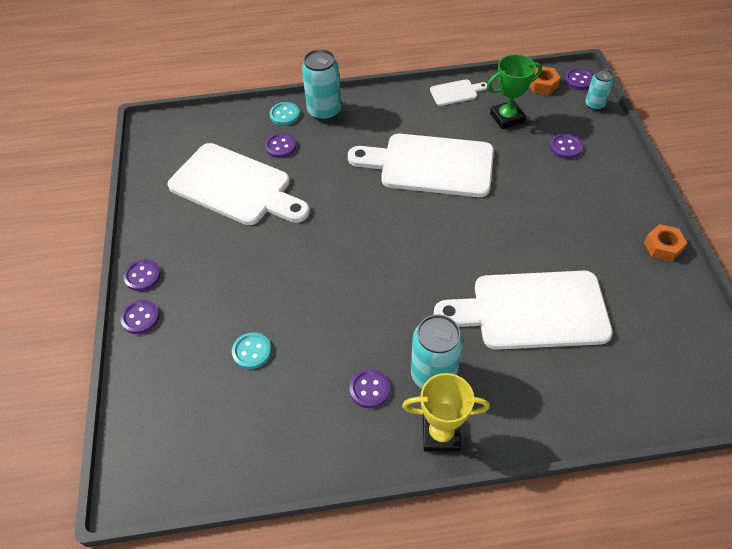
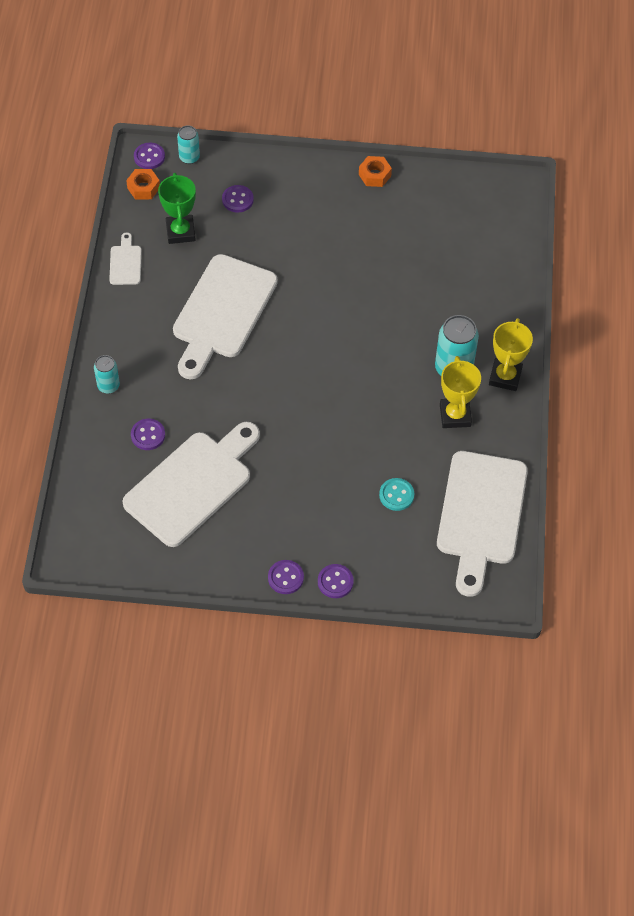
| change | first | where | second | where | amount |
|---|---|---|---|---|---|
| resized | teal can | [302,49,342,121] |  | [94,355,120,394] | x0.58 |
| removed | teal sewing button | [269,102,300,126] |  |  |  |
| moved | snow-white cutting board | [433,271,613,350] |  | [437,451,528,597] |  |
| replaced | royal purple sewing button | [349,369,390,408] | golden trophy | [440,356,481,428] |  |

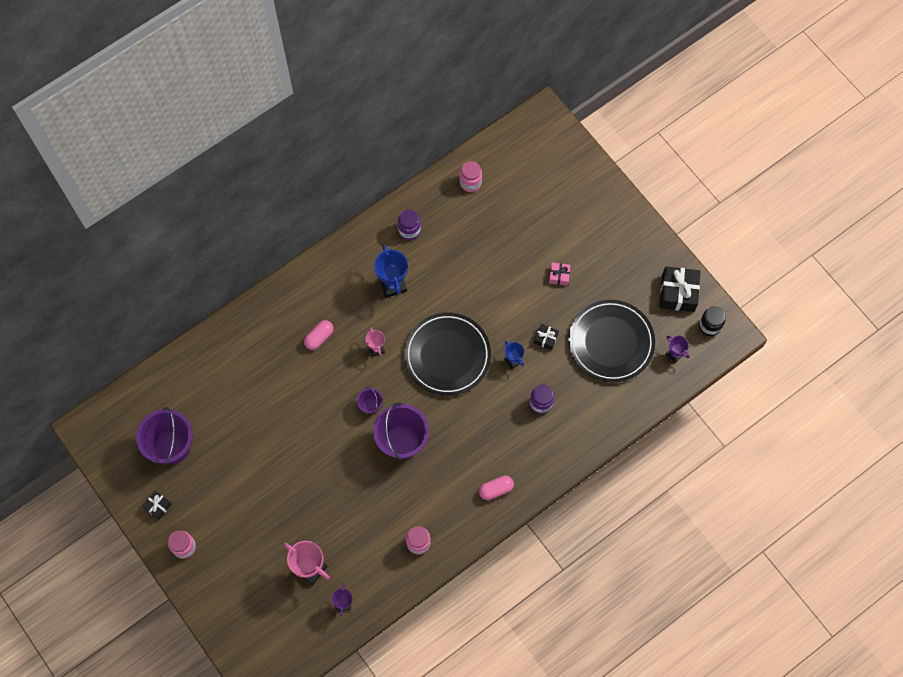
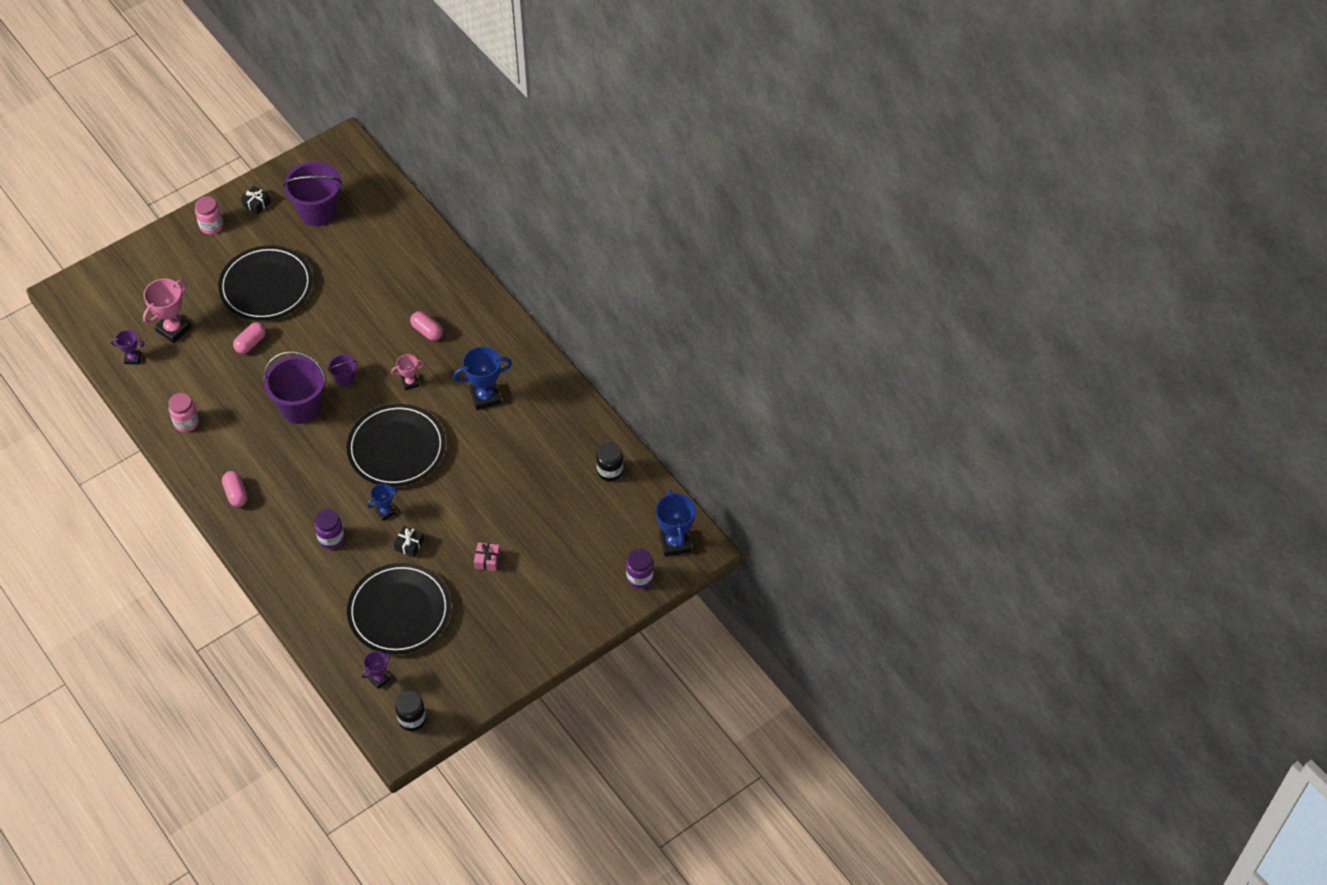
| change | first | where | second | where | amount |
|---|---|---|---|---|---|
| recoloured | pink preserve jar | [460,161,482,192] | ebony preserve jar | [596,442,623,482] |  |
| moved | royal purple preserve jar | [398,210,421,240] |  | [626,549,654,589] |  |
| removed | ebony gift | [660,266,701,312] |  |  |  |
| added |  |  | ebony flat dish | [218,245,313,321] |  |
| added |  |  | pink pill shape | [233,322,266,354] |  |
| added |  |  | blue trophy | [656,489,696,557] |  |

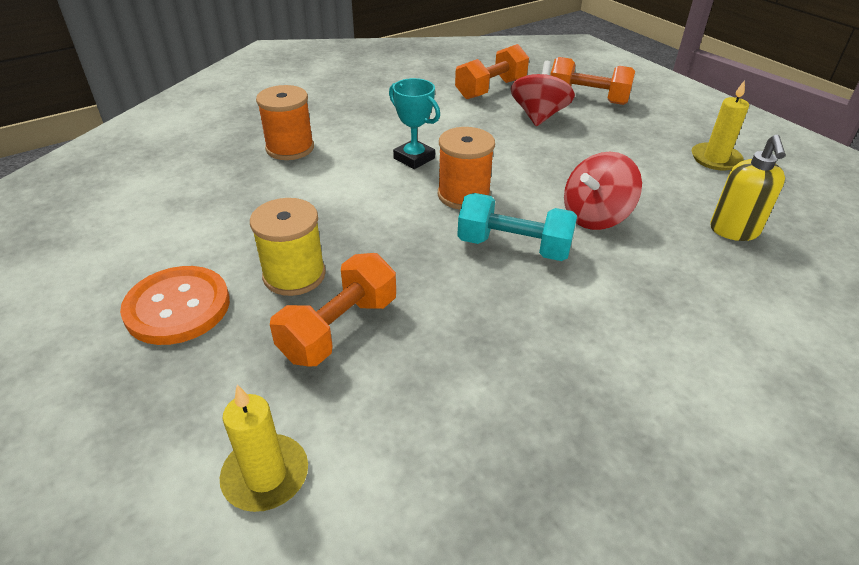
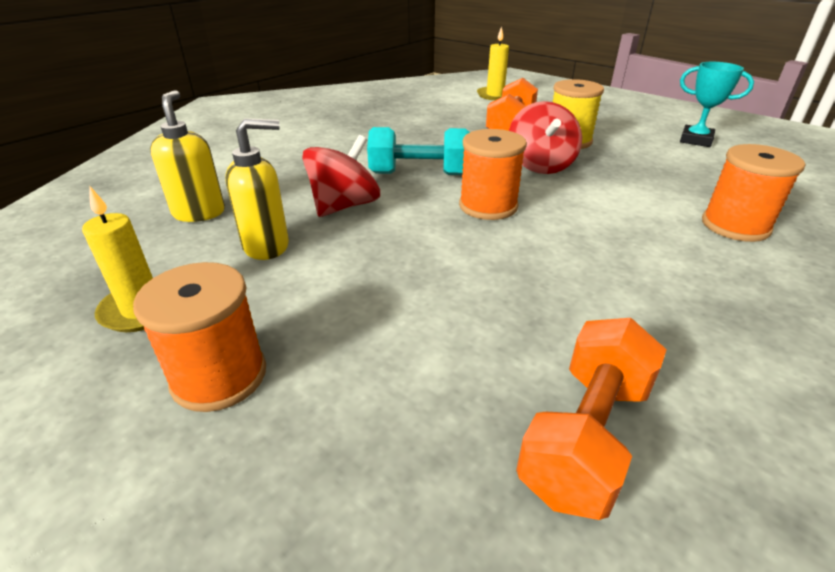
| change | first | where | second | where | amount |
|---|---|---|---|---|---|
| removed | orange dumbbell | [550,57,635,105] |  |  |  |
| moved | crimson whirligig | [511,61,575,126] |  | [509,101,582,174] |  |
| moved | teal trophy | [389,78,440,169] |  | [680,62,754,147] |  |
| removed | orange sewing button | [120,266,230,345] |  |  |  |
| added |  |  | golden soap dispenser | [225,118,289,260] |  |
| added |  |  | orange bobbin | [133,262,266,412] |  |

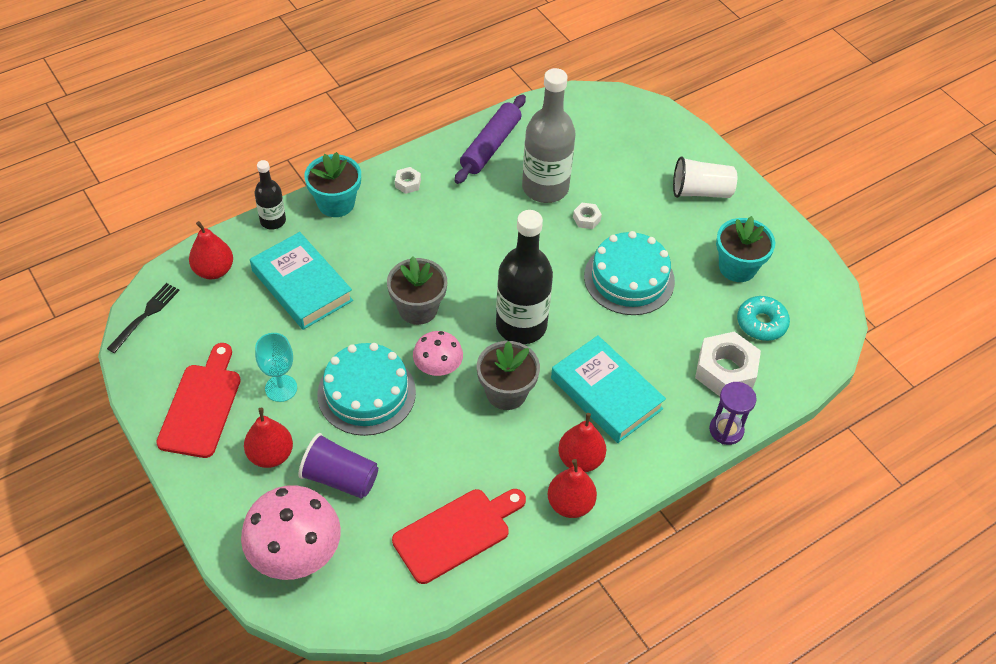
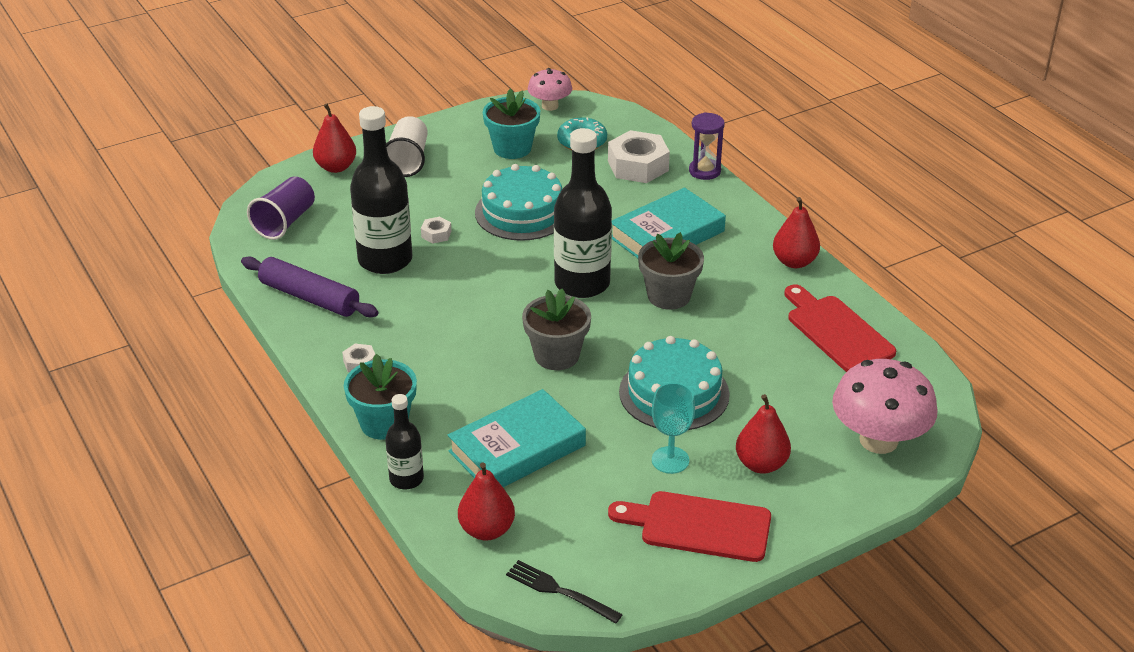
| change | first | where | second | where | amount |
|---|---|---|---|---|---|
| recoloured | ash-grey bottle | [522,68,576,203] | ebony bottle | [350,106,412,274] |  |
| moved | pink fungus | [413,331,463,376] |  | [528,68,572,111] |  |
| moved | crimson pear | [558,413,606,472] |  | [313,104,356,173] |  |
| moved | royal purple cup | [298,433,378,499] |  | [247,176,315,240] |  |

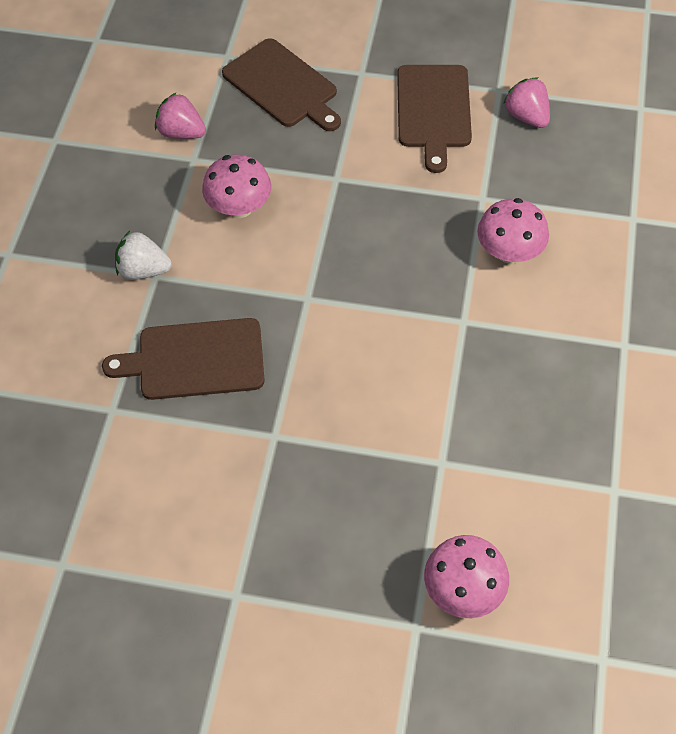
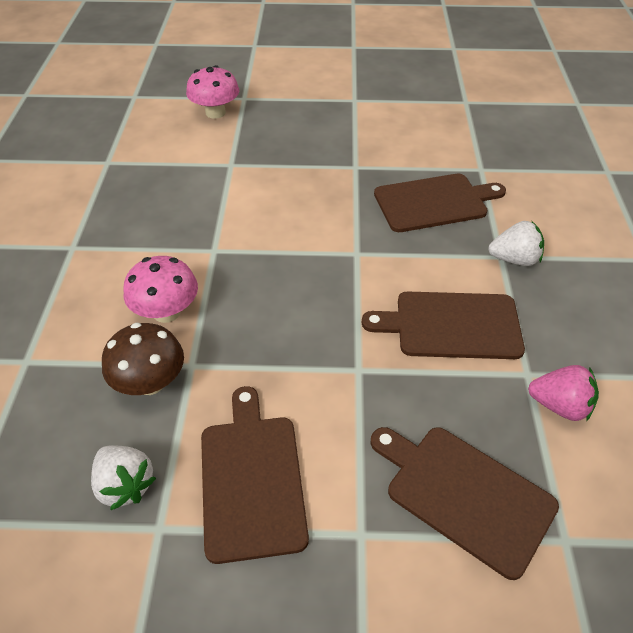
| change | first | where | second | where | amount |
|---|---|---|---|---|---|
| recoloured | pink strawberry | [503,77,550,128] | snow-white strawberry | [91,445,156,510] |  |
| replaced | pink fungus | [202,154,272,218] | russet cutting board | [362,291,525,359] |  |
| added |  |  | russet fungus | [102,323,184,395] |  |

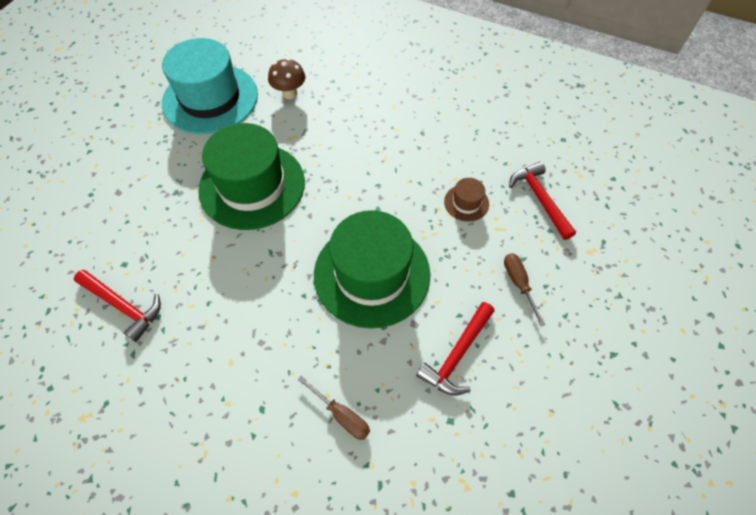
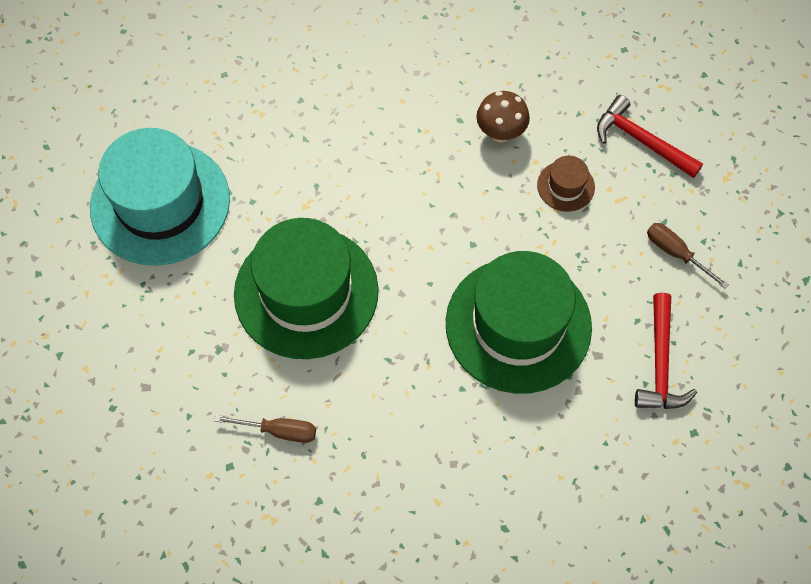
| change | first | where | second | where | amount |
|---|---|---|---|---|---|
| moved | russet fungus | [268,58,305,99] |  | [476,91,530,142] |  |
| removed | crimson claw hammer | [74,270,161,342] |  |  |  |
| moved | russet screwdriver | [298,376,370,440] |  | [214,415,316,443] |  |

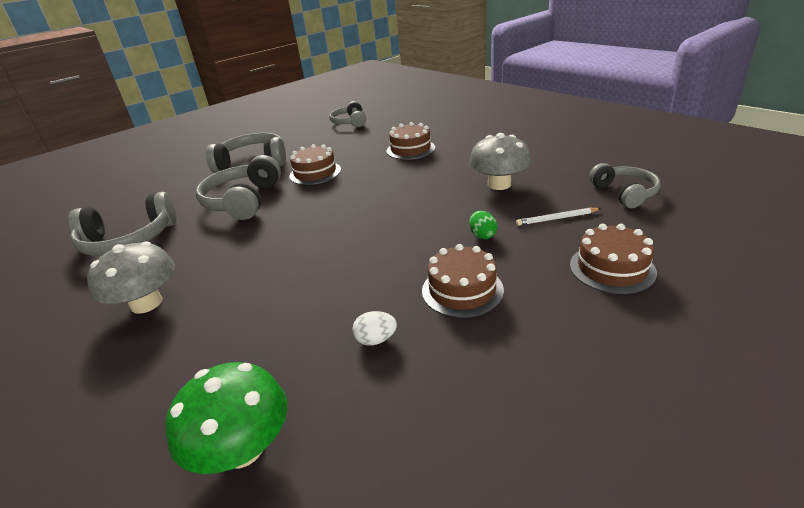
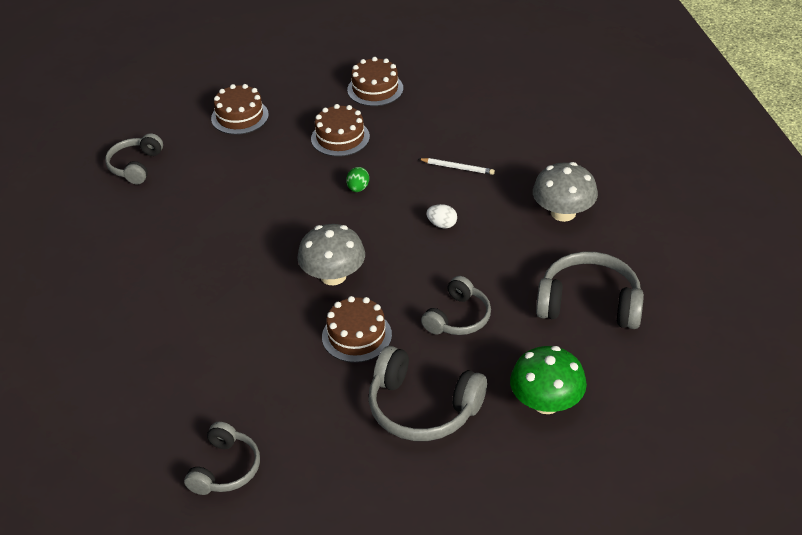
| change | first | where | second | where | amount |
|---|---|---|---|---|---|
| moved | russet layer cake | [386,122,435,160] |  | [347,57,403,106] |  |
| moved | ash-grey fungus | [469,133,531,190] |  | [297,224,365,285] |  |
| resized | ash-grey over-ear headphones | [196,155,281,220] |  | [421,276,491,335] | x0.64 |
| moved | snow-white lead pencil | [516,208,601,226] |  | [419,158,495,175] |  |
| moved | green egg | [469,211,497,239] |  | [346,167,369,192] |  |
| moved | snow-white egg | [352,311,397,345] |  | [426,204,457,228] |  |
| moved | green fungus | [165,362,287,474] |  | [510,346,587,414] |  |

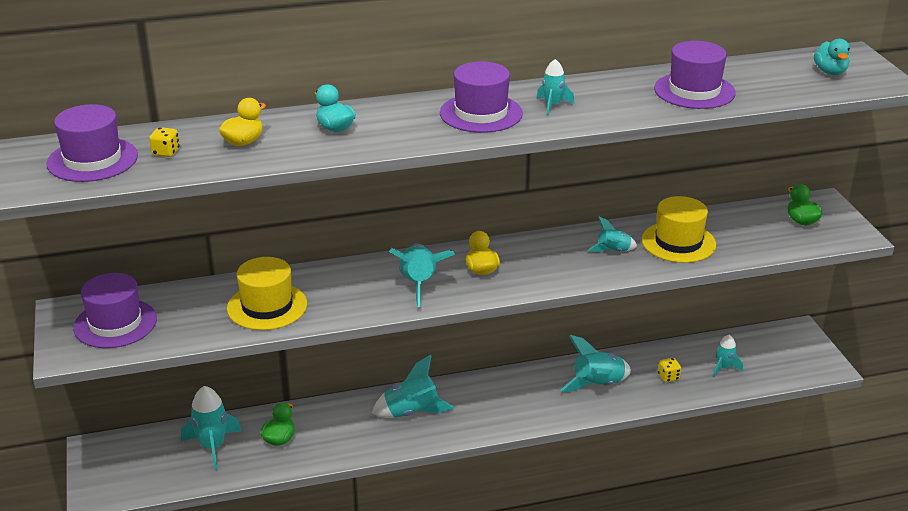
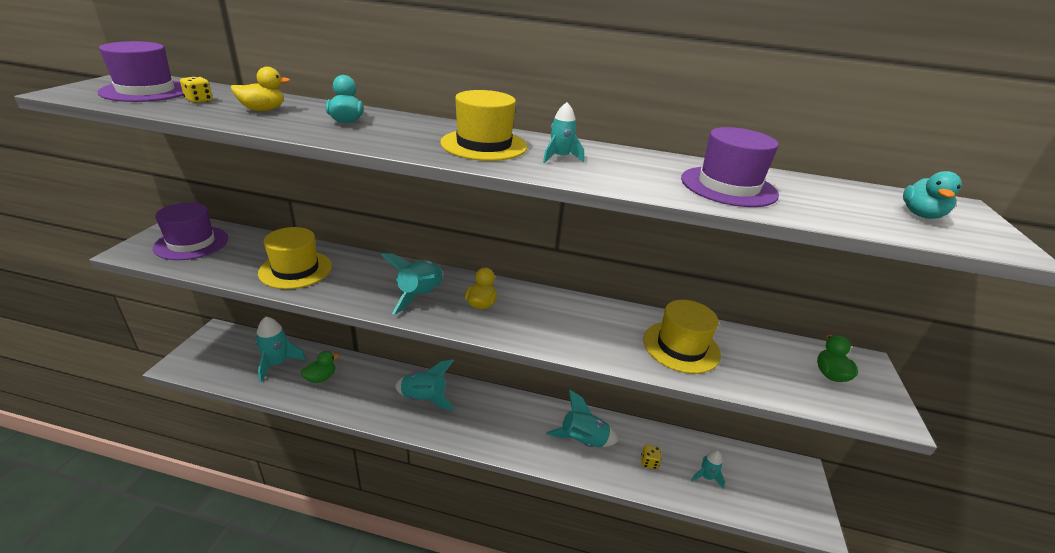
| change | first | where | second | where | amount |
|---|---|---|---|---|---|
| recoloured | royal purple hat | [440,61,523,133] | golden hat | [440,90,528,161] |  |
| removed | teal rocket | [588,217,637,252] |  |  |  |

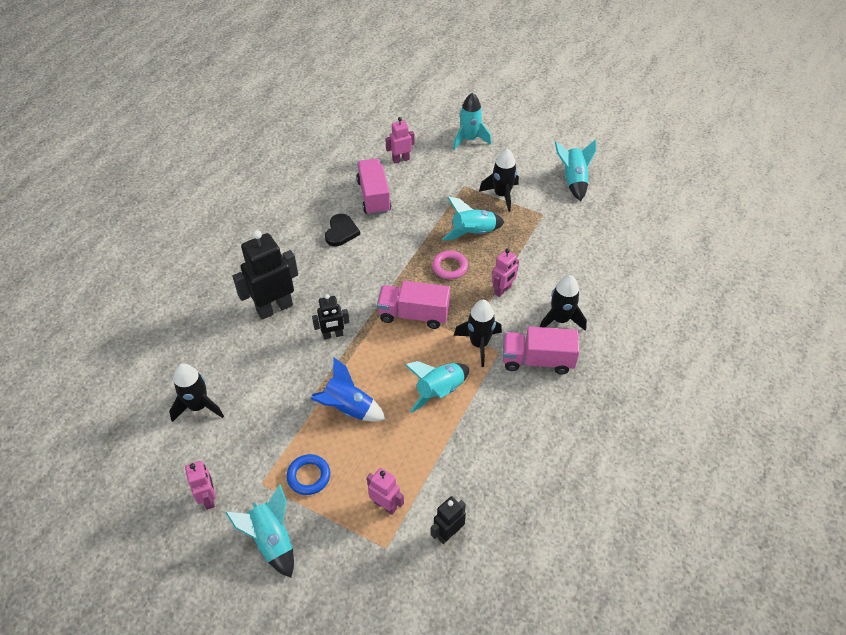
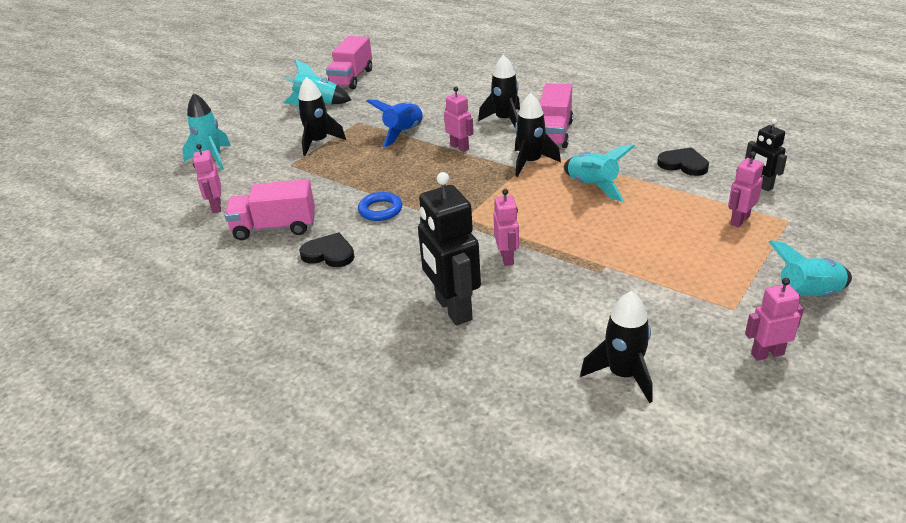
| change | first | where | second | where | amount |
|---|---|---|---|---|---|
| removed | teal rocket | [442,197,505,240] |  |  |  |
| removed | pink torus | [432,251,468,279] |  |  |  |
| moved | pink truck | [377,281,450,329] |  | [326,36,372,90] |  |
| recoloured | ebony toy robot | [312,294,349,340] | pink toy robot | [493,189,519,266] |  |
| moved | blue rocket | [311,358,386,422] |  | [366,99,424,147] |  |
| moved | blue torus | [286,454,330,495] |  | [358,192,402,221] |  |
| added |  |  | ebony heart | [657,147,709,176] |  |

